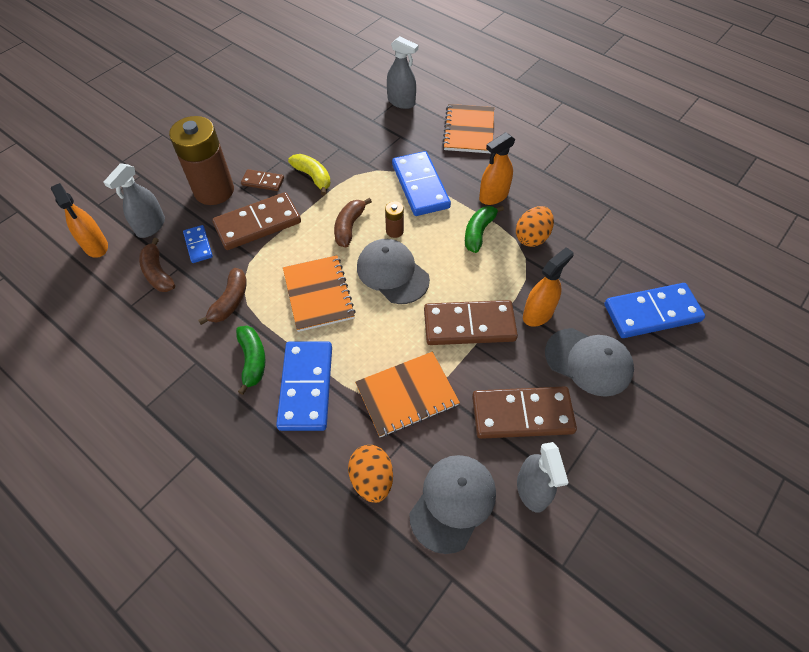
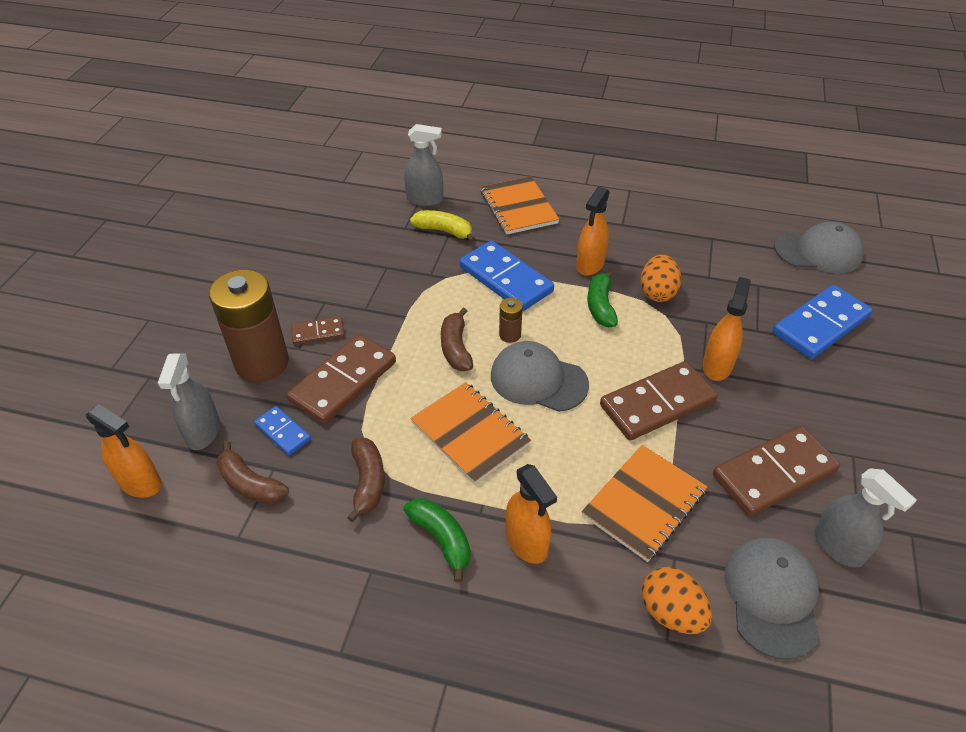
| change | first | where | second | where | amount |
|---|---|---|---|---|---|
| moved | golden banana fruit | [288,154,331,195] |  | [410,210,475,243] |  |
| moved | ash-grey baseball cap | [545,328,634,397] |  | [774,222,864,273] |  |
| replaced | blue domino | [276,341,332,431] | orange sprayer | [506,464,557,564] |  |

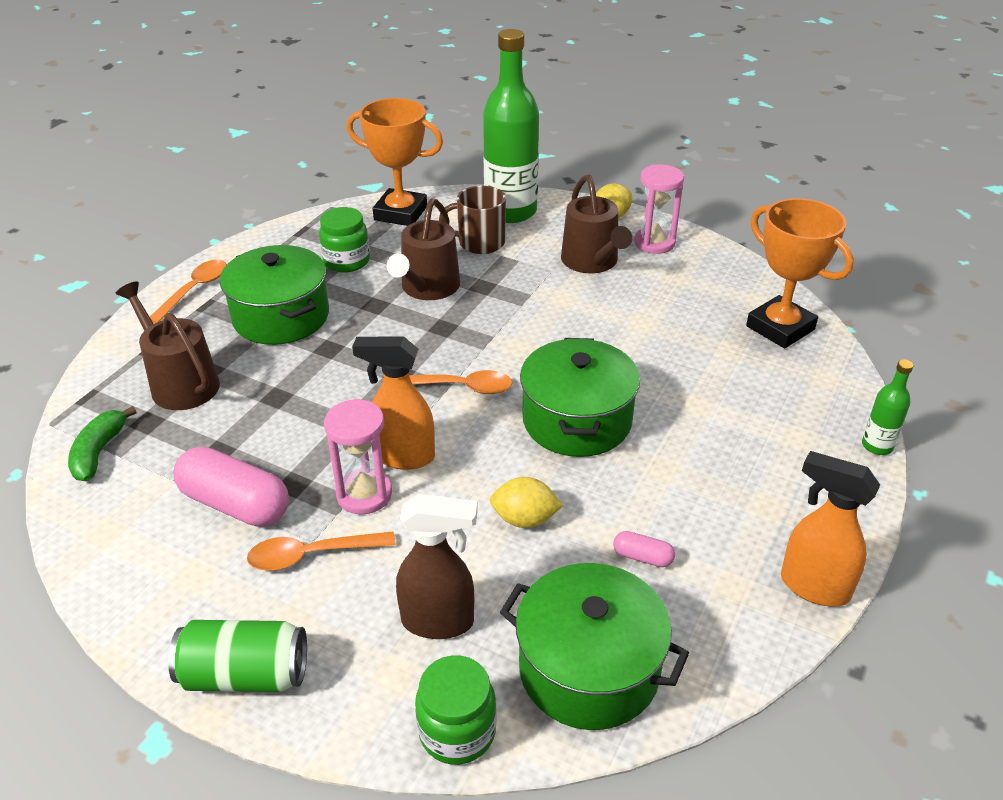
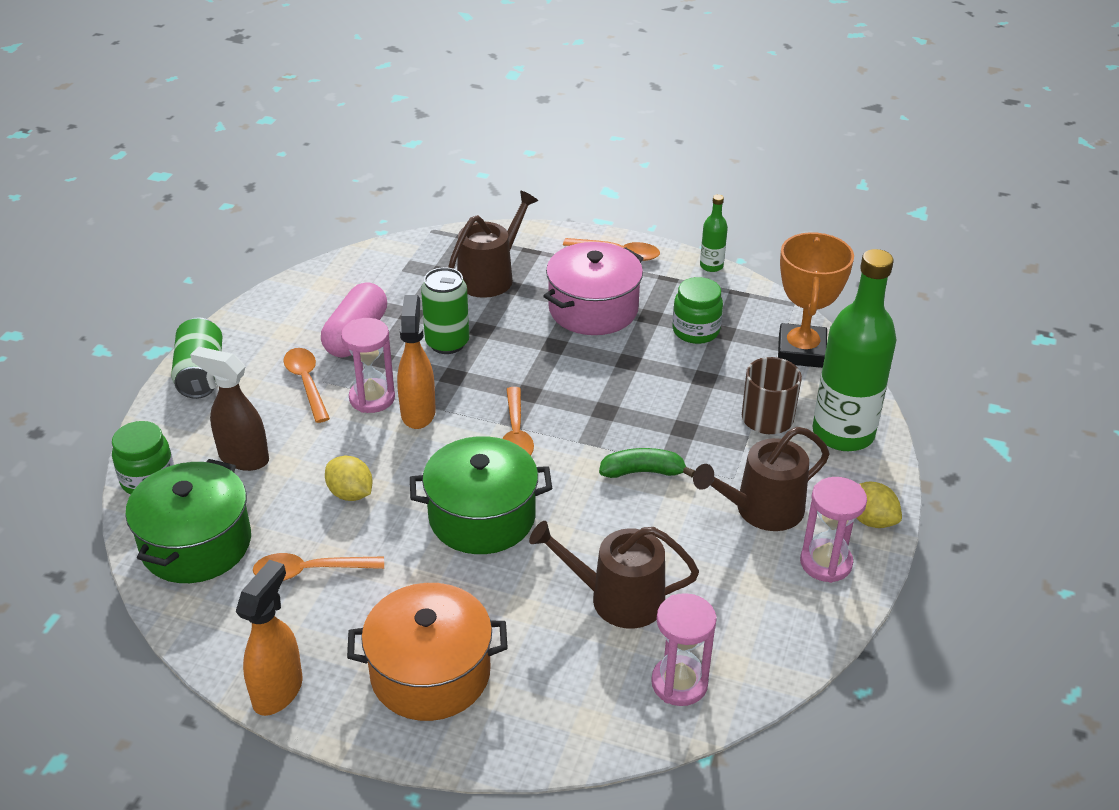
| change | first | where | second | where | amount |
|---|---|---|---|---|---|
| moved | russet watering pot | [387,198,460,300] |  | [529,521,699,629] |  |
| replaced | orange trophy | [746,198,854,348] | pink hourglass | [651,593,717,706] |  |
| recoloured | green pot | [220,245,329,345] | pink pot | [544,242,644,335] |  |
| moved | green bottle | [862,359,913,455] |  | [700,194,728,272] |  |
| moved | green banana fruit | [68,406,137,481] |  | [599,448,695,478] |  |
| turned | golden toy lemon | [490,477,563,528] |  | [325,456,373,501] | 45 degrees counterclockwise |
| turned | russet sprayer | [396,494,478,639] |  | [190,346,269,471] | 120 degrees clockwise |
| replaced | pink pill shape | [613,531,675,567] | orange teaspoon | [253,553,384,581] |  |
| added |  |  | green can | [421,267,469,354] |  |
| added |  |  | orange pot | [347,583,508,721] |  |

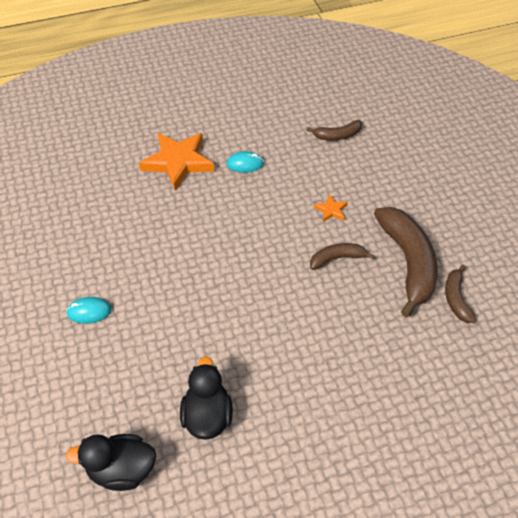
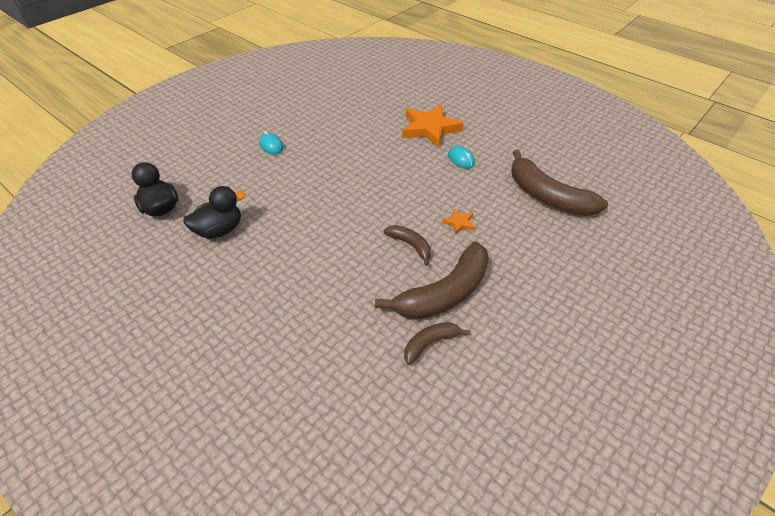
| change | first | where | second | where | amount |
|---|---|---|---|---|---|
| resized | russet banana fruit | [306,120,362,140] |  | [511,150,608,216] | x1.98 |

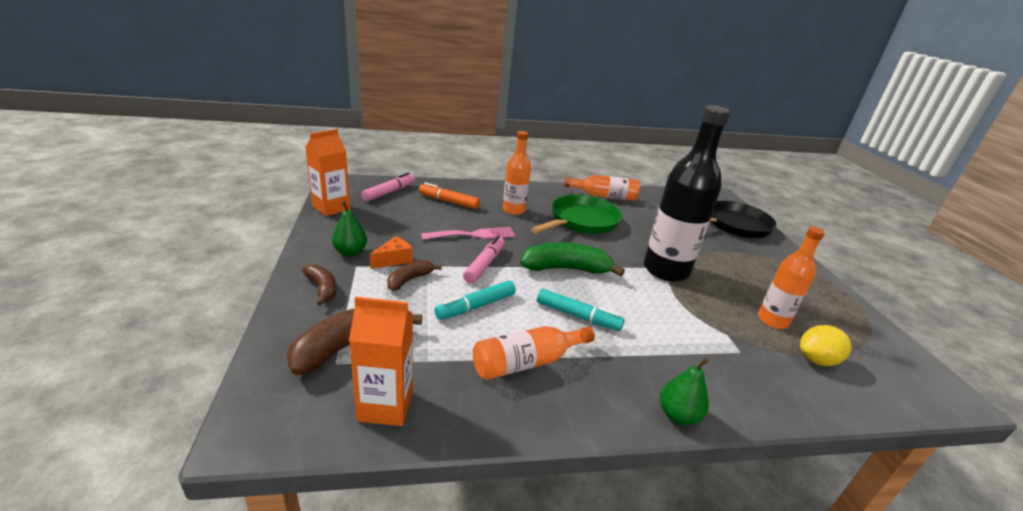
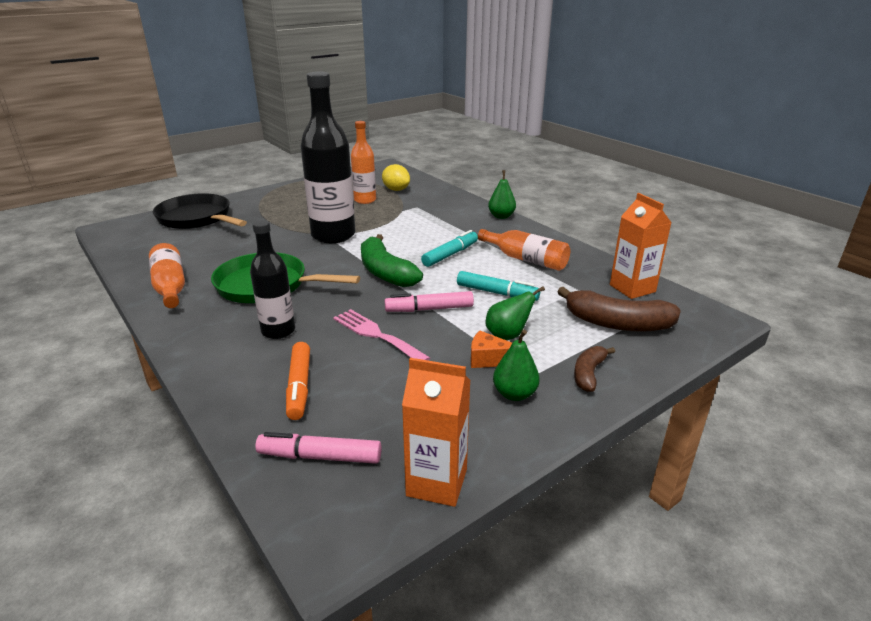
| change | first | where | second | where | amount |
|---|---|---|---|---|---|
| recoloured | orange bottle | [503,131,531,215] | ebony bottle | [250,220,295,339] |  |
| replaced | russet banana fruit | [387,260,442,291] | green pear | [486,286,545,340] |  |
| turned | teal marker pen | [537,289,624,331] |  | [421,230,478,267] | 45 degrees clockwise |

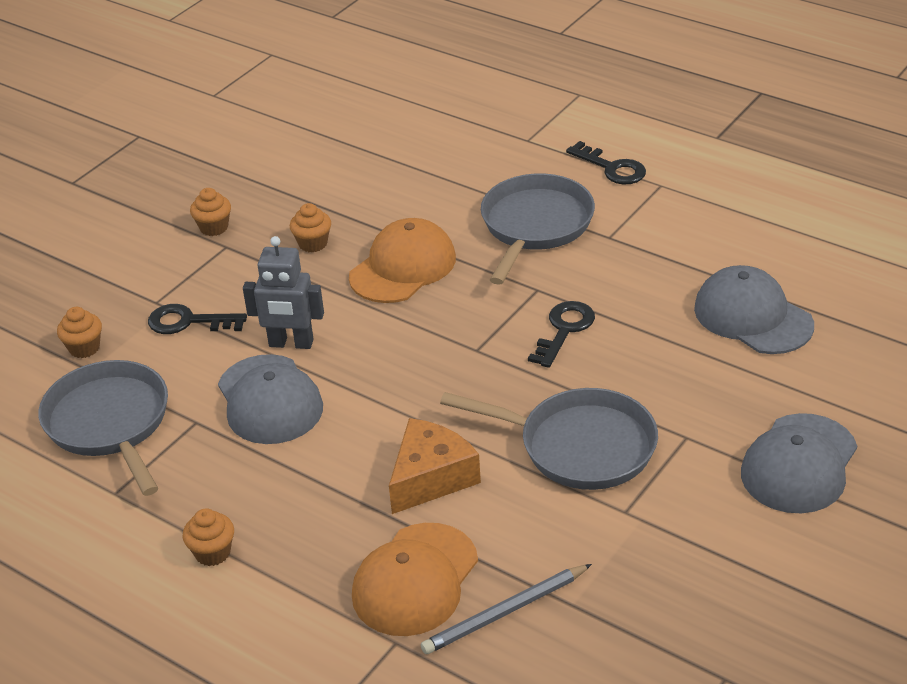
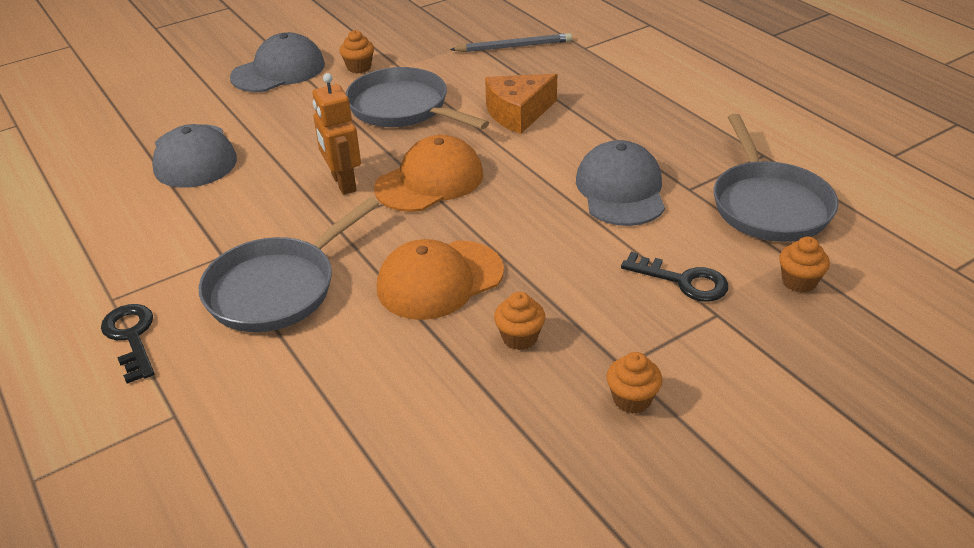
| change | first | where | second | where | amount |
|---|---|---|---|---|---|
| removed | ash-grey toy robot | [243,236,324,349] |  |  |  |
| replaced | ebony key | [528,301,595,368] | orange toy robot | [312,73,361,195] |  |
| moved | orange fairy cake | [183,508,234,566] |  | [339,30,374,73] |  |
| moved | orange baseball cap | [352,523,478,636] |  | [374,135,483,212] |  |

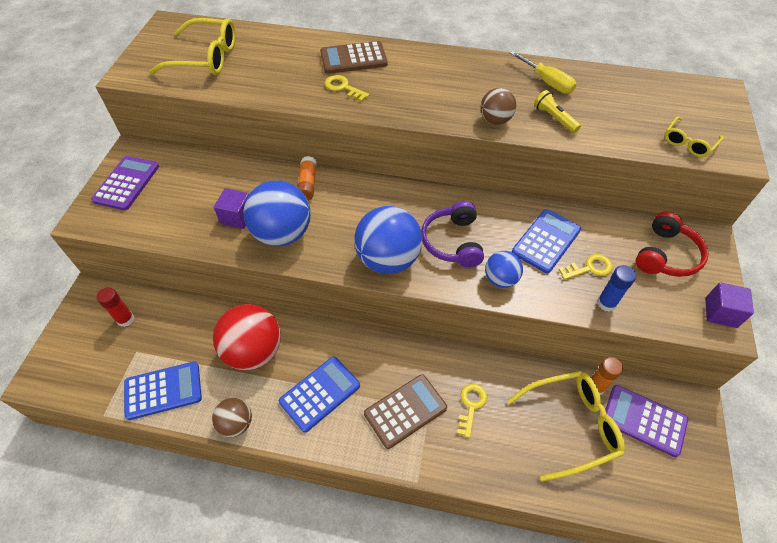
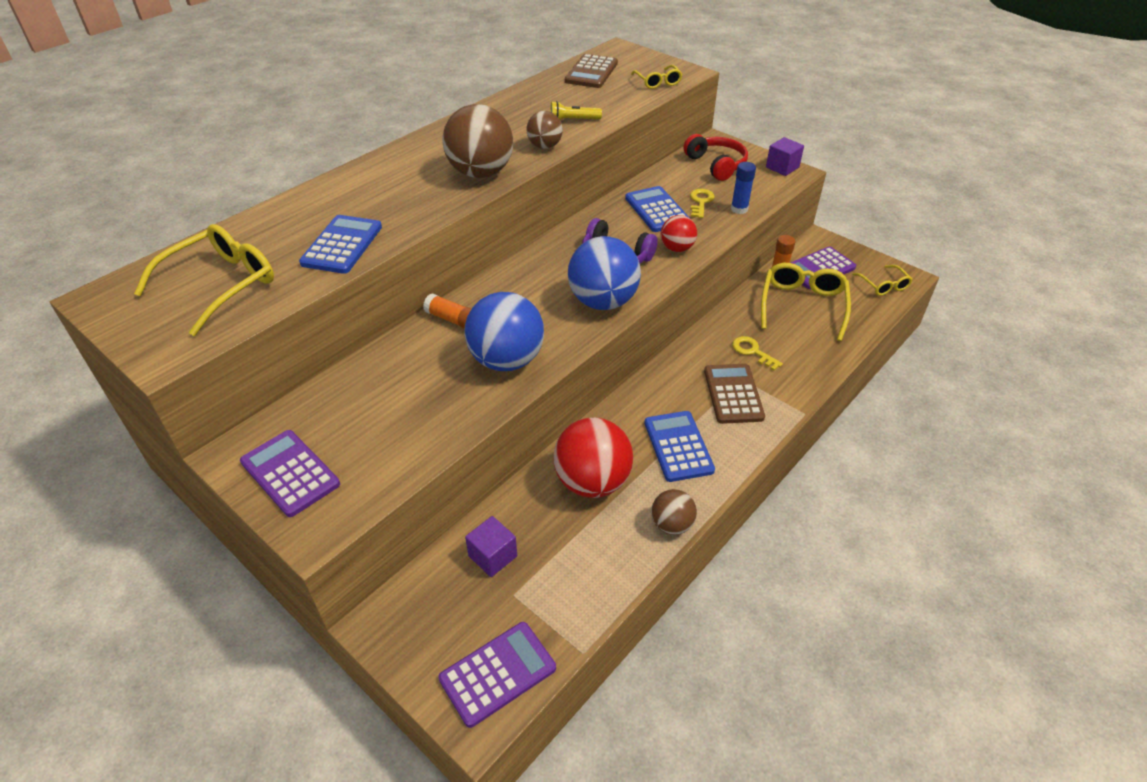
| change | first | where | second | where | amount |
|---|---|---|---|---|---|
| moved | russet adding machine | [320,41,388,74] |  | [565,54,618,88] |  |
| removed | golden screwdriver | [510,51,577,94] |  |  |  |
| removed | golden key | [325,75,369,102] |  |  |  |
| moved | royal purple block | [214,188,249,229] |  | [465,516,517,577] |  |
| recoloured | blue ball | [485,251,523,288] | crimson ball | [661,215,697,252] |  |
| removed | crimson stick of glue | [96,287,134,327] |  |  |  |
| moved | blue adding machine | [124,361,202,420] |  | [299,215,382,274] |  |
| added |  |  | russet ball | [442,104,513,178] |  |
| added |  |  | golden eyeglasses | [852,265,913,296] |  |
| added |  |  | royal purple adding machine | [438,622,556,728] |  |

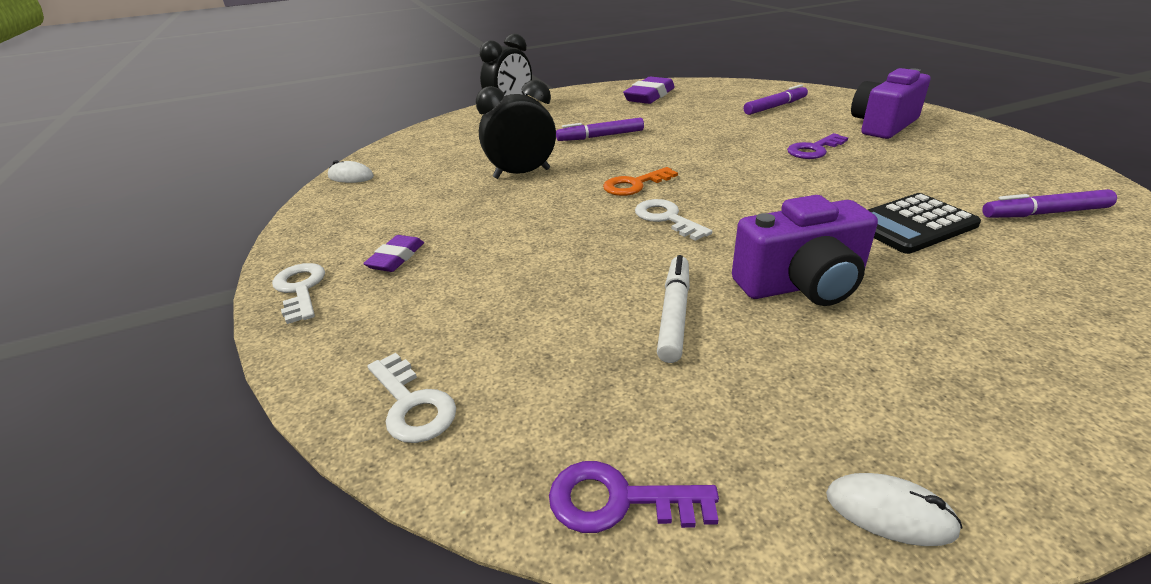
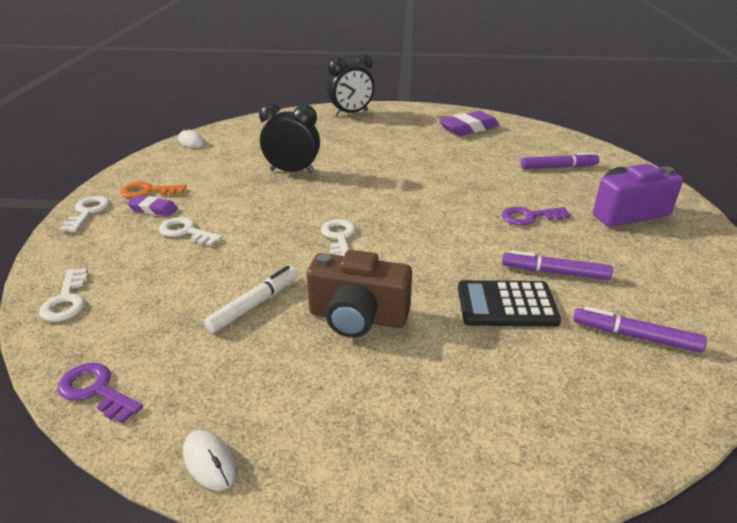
| change | first | where | second | where | amount |
|---|---|---|---|---|---|
| moved | royal purple marker pen | [556,118,644,141] |  | [502,250,613,280] |  |
| moved | orange key | [603,167,678,196] |  | [120,182,187,198] |  |
| recoloured | royal purple camera | [732,195,878,306] | russet camera | [307,250,412,338] |  |
| turned | royal purple gum eraser | [363,235,424,272] |  | [127,195,178,216] | 60 degrees clockwise |
| added |  |  | snow-white key | [159,217,223,246] |  |

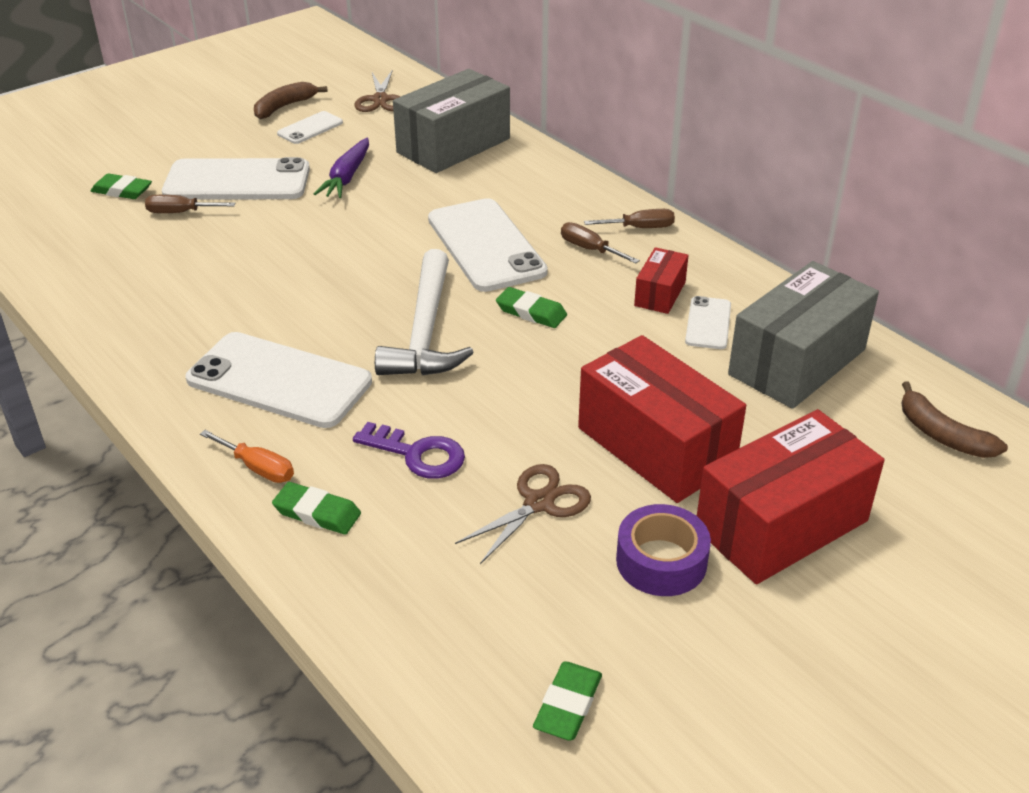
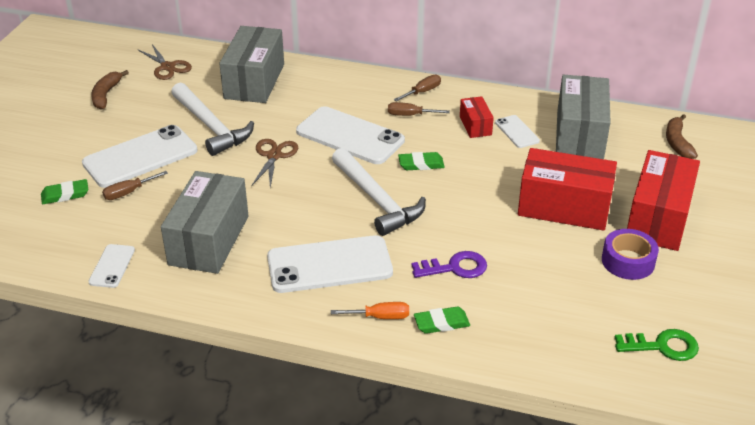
| change | first | where | second | where | amount |
|---|---|---|---|---|---|
| moved | snow-white phone | [277,111,343,144] |  | [88,244,135,288] |  |
| replaced | royal purple toy carrot | [314,137,369,198] | snow-white claw hammer | [171,82,254,156] |  |
| turned | russet banana fruit | [902,382,1008,458] |  | [666,114,698,159] | 75 degrees clockwise |
| moved | russet shears | [455,464,591,564] |  | [251,139,298,188] |  |
| replaced | green gum eraser | [533,661,602,741] | green key | [615,329,699,361] |  |
| added |  |  | ash-grey box | [161,171,249,274] |  |

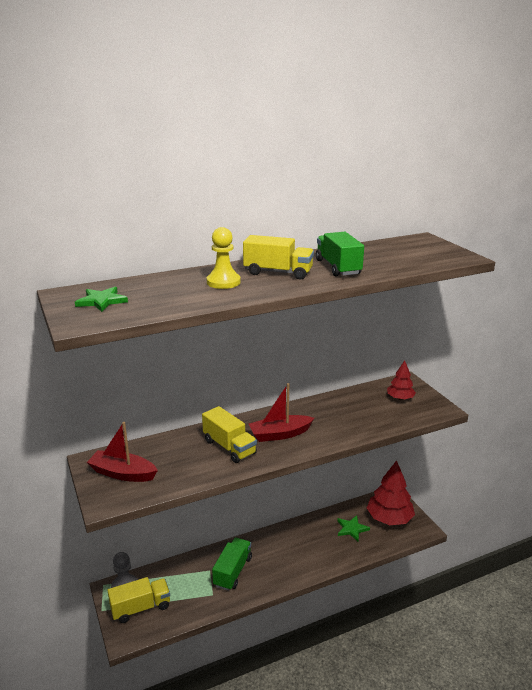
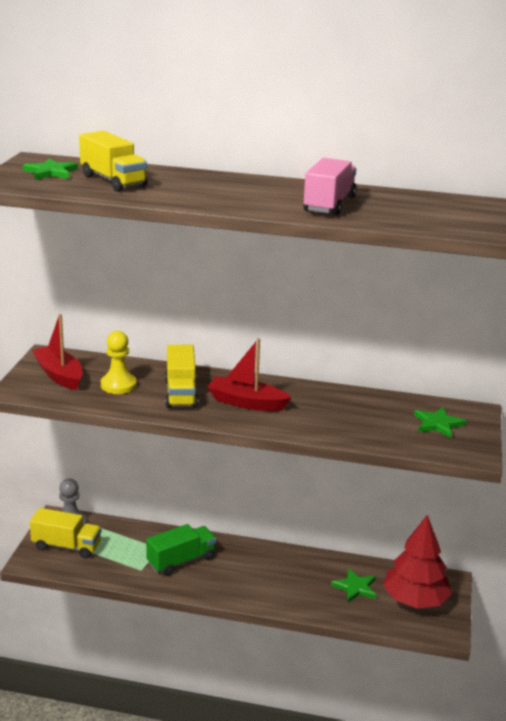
| change | first | where | second | where | amount |
|---|---|---|---|---|---|
| moved | golden pawn | [207,227,241,289] |  | [101,331,137,394] |  |
| recoloured | green truck | [316,232,364,276] | pink truck | [303,158,357,215] |  |
| moved | golden truck | [243,235,314,280] |  | [79,131,147,192] |  |
| replaced | crimson tree | [387,360,416,400] | green star | [414,407,466,438] |  |

